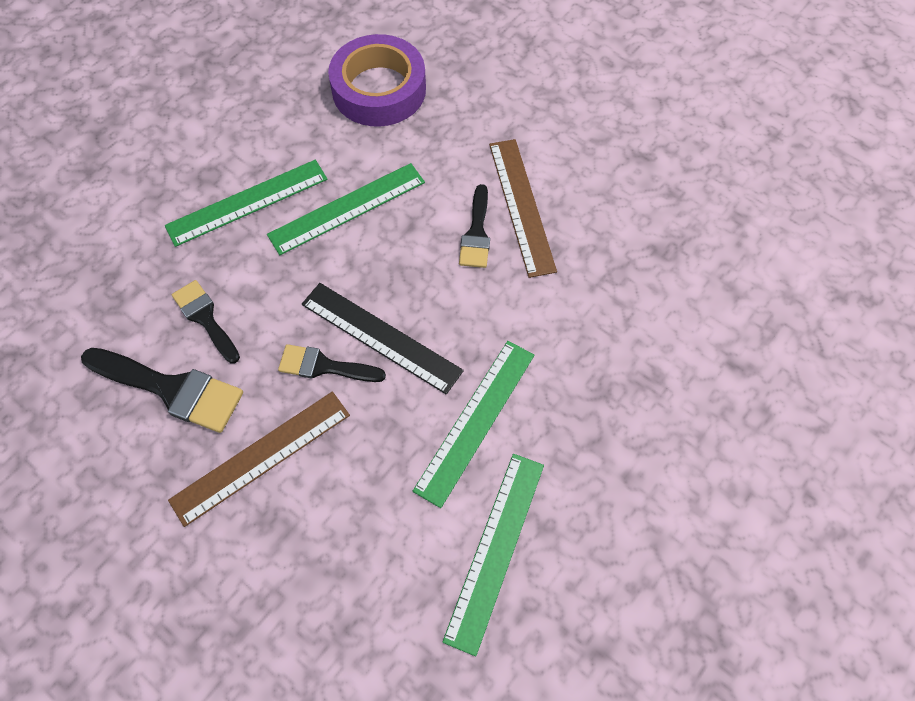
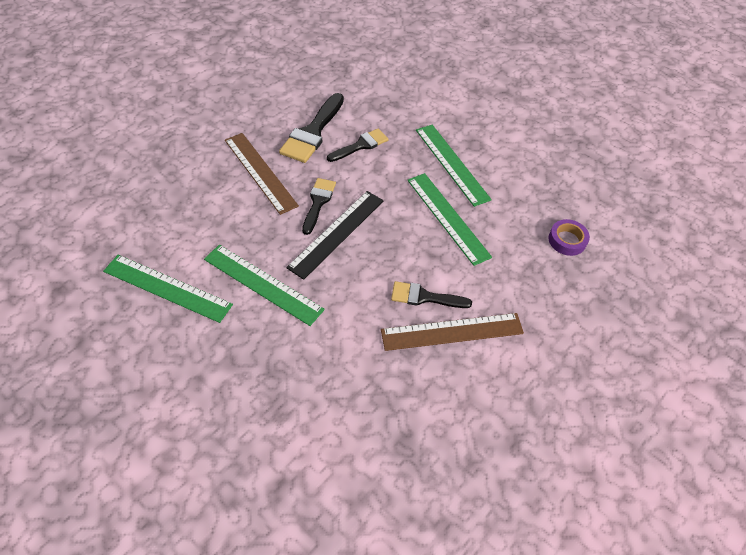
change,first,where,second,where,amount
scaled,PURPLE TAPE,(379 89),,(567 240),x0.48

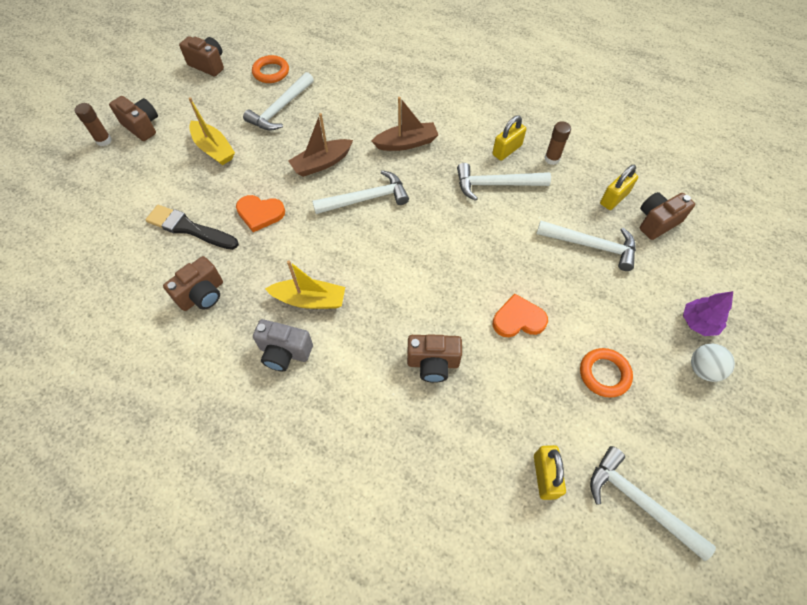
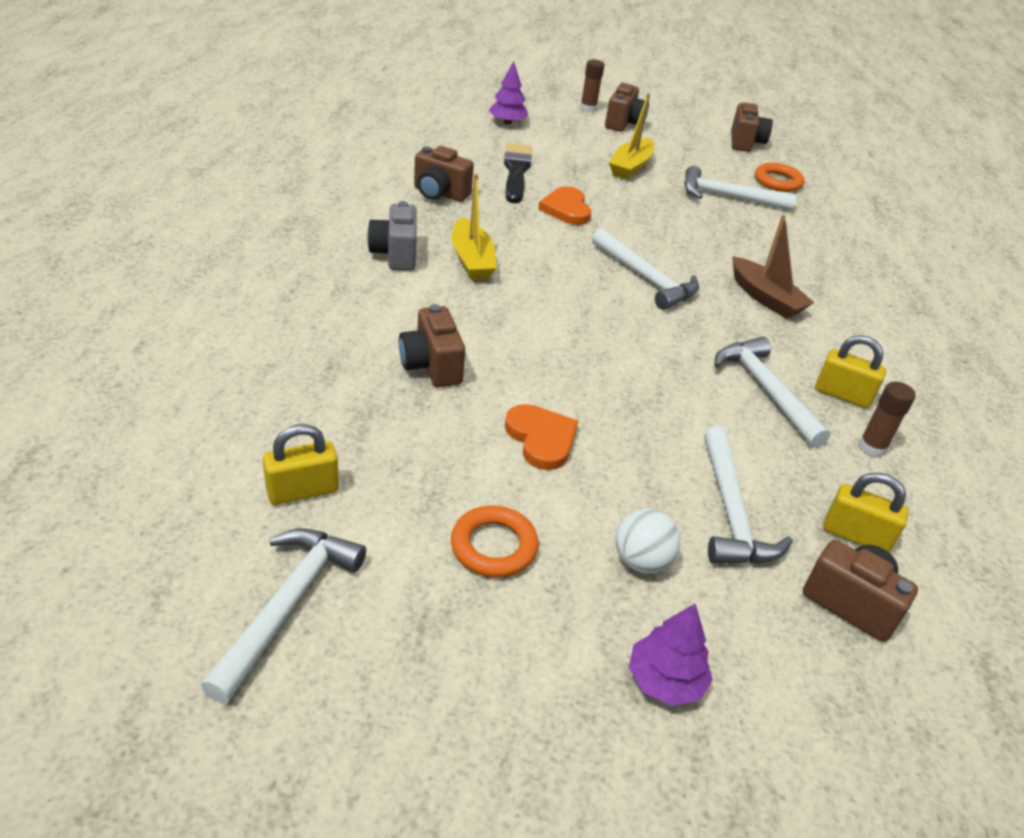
change,first,where,second,where,amount
new,,,PURPLE TREE,(507 122),
shifted,WHITE BALL,(703 369),,(641 561),
gone,BROWN BOAT,(322 163),,,

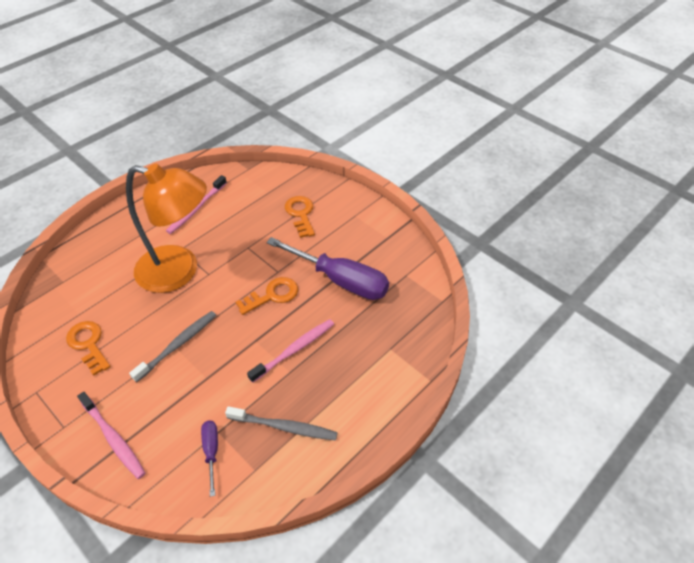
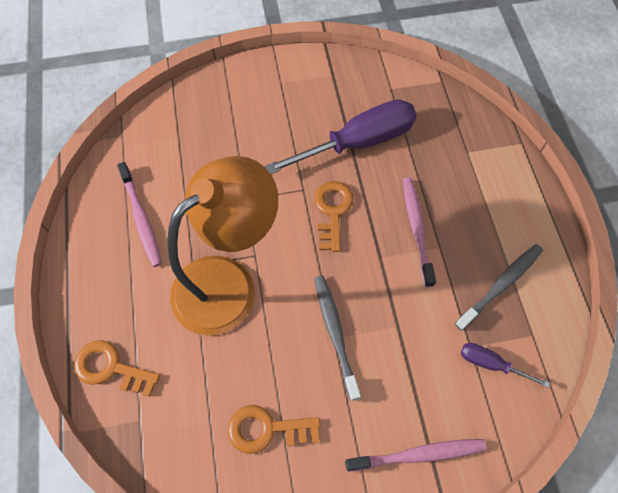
change,first,where,second,where,amount
shifted,ORANGE KEY,(301 214),,(111 368),

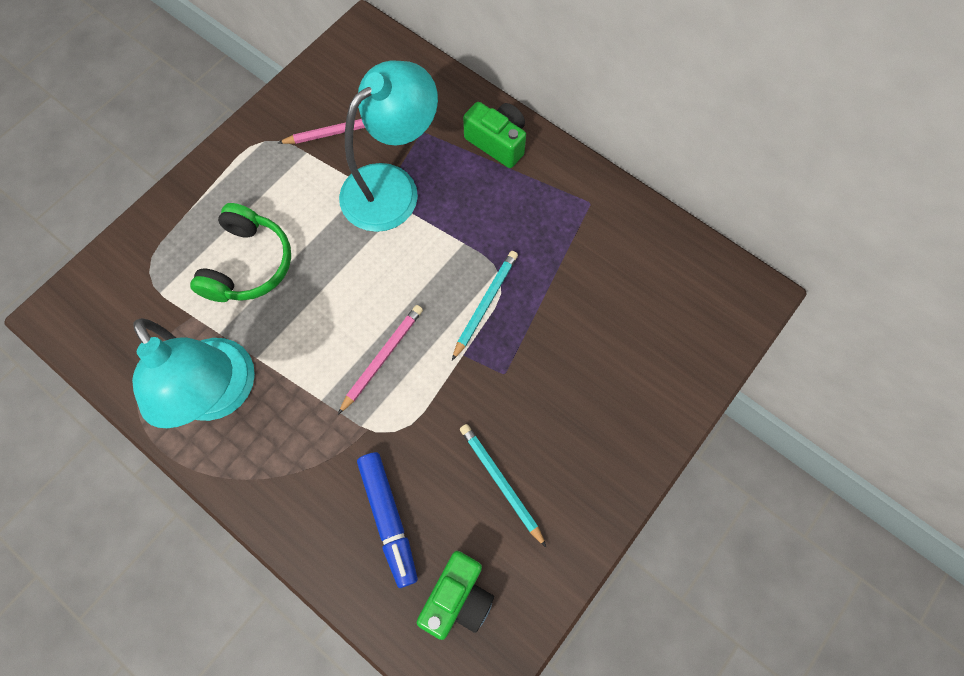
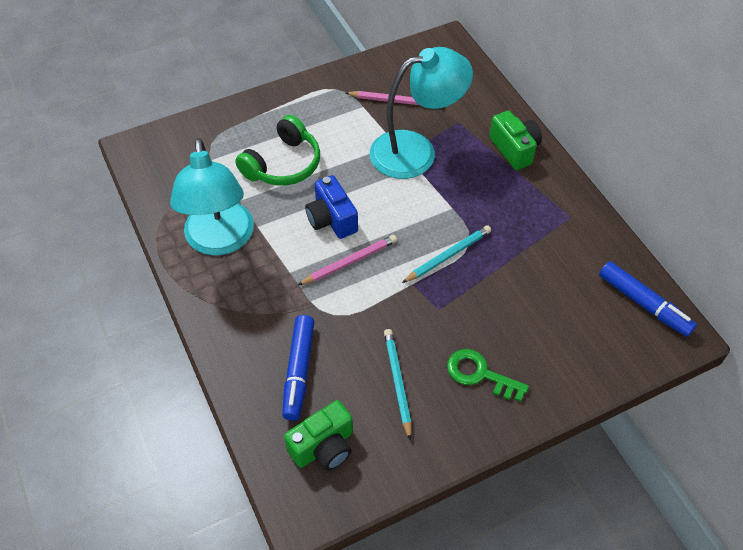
change,first,where,second,where,amount
new,,,BLUE CAMERA,(331 219),
new,,,GREEN KEY,(480 374),
new,,,BLUE MARKER,(644 304),

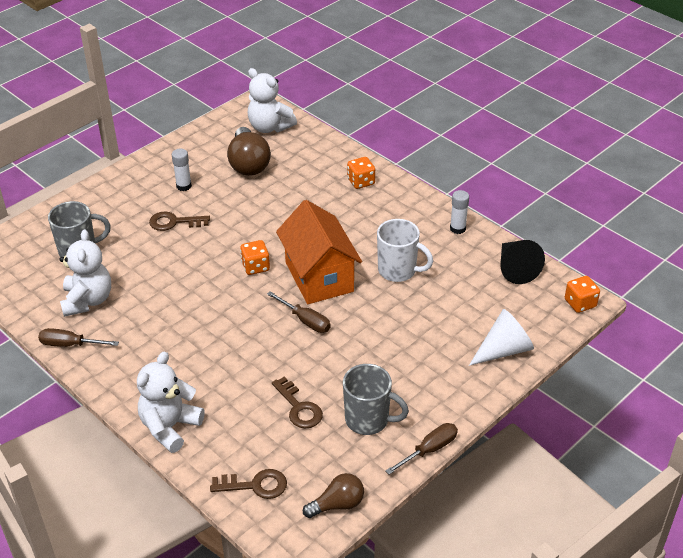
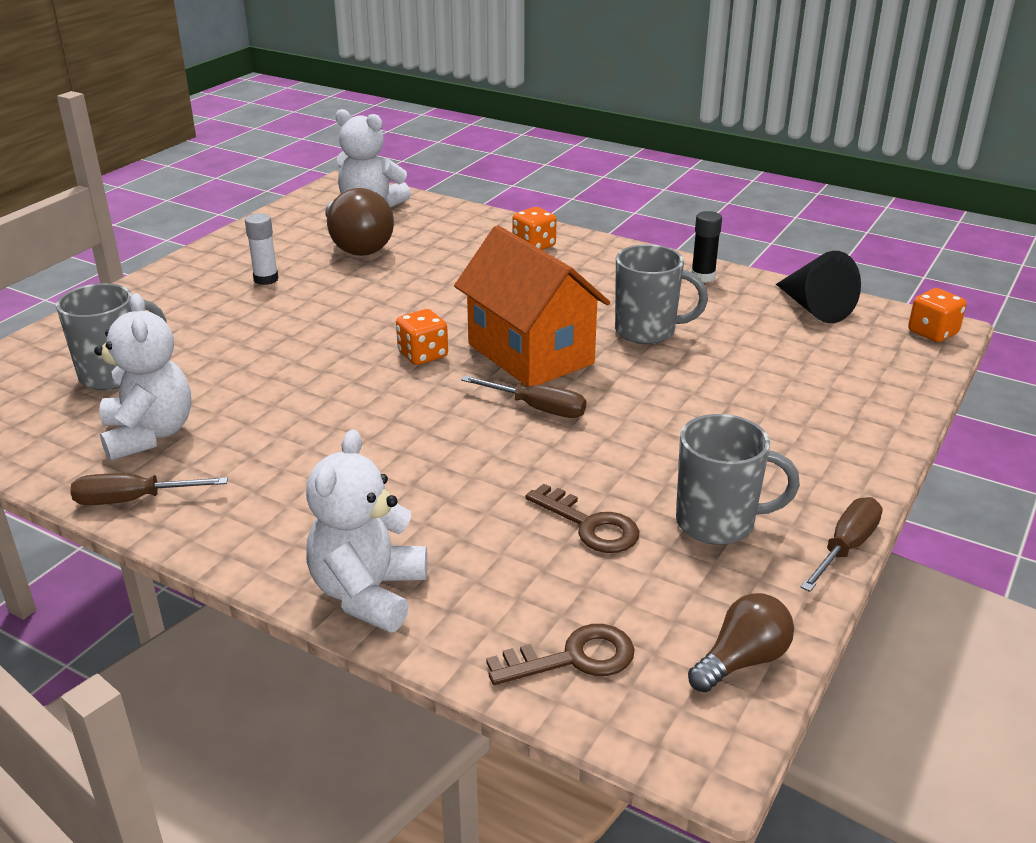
change,first,where,second,where,amount
repainted,WHITE MUG,(398 271),GREY MUG,(647 331),
repainted,WHITE GLUE STICK,(457 228),BLACK GLUE STICK,(703 277),
gone,BROWN KEY,(174 222),,,
gone,WHITE CONE,(504 350),,,

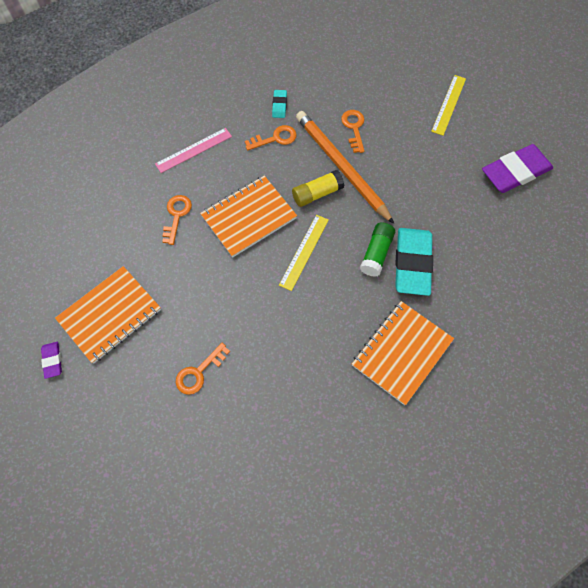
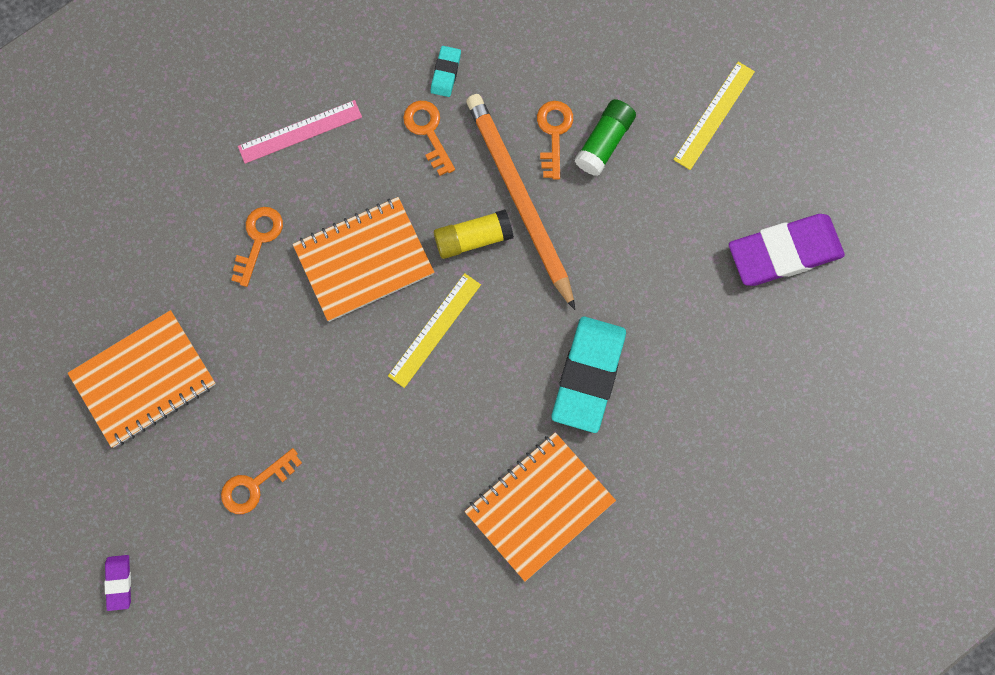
change,first,where,second,where,amount
shifted,PURPLE ERASER,(52 360),,(119 582),
rotated,ORANGE KEY,(275 138),,(428 132),105 degrees counterclockwise
shifted,GREEN GLUE STICK,(376 253),,(604 142),

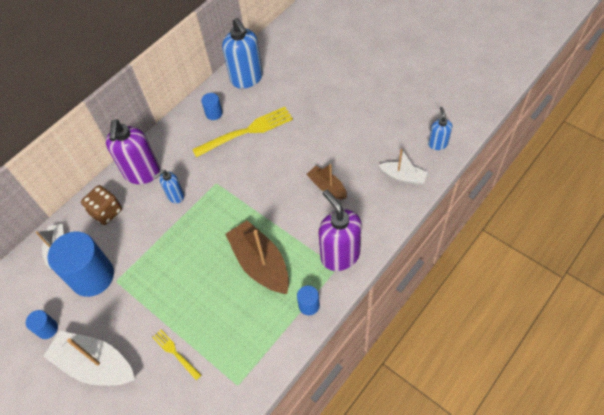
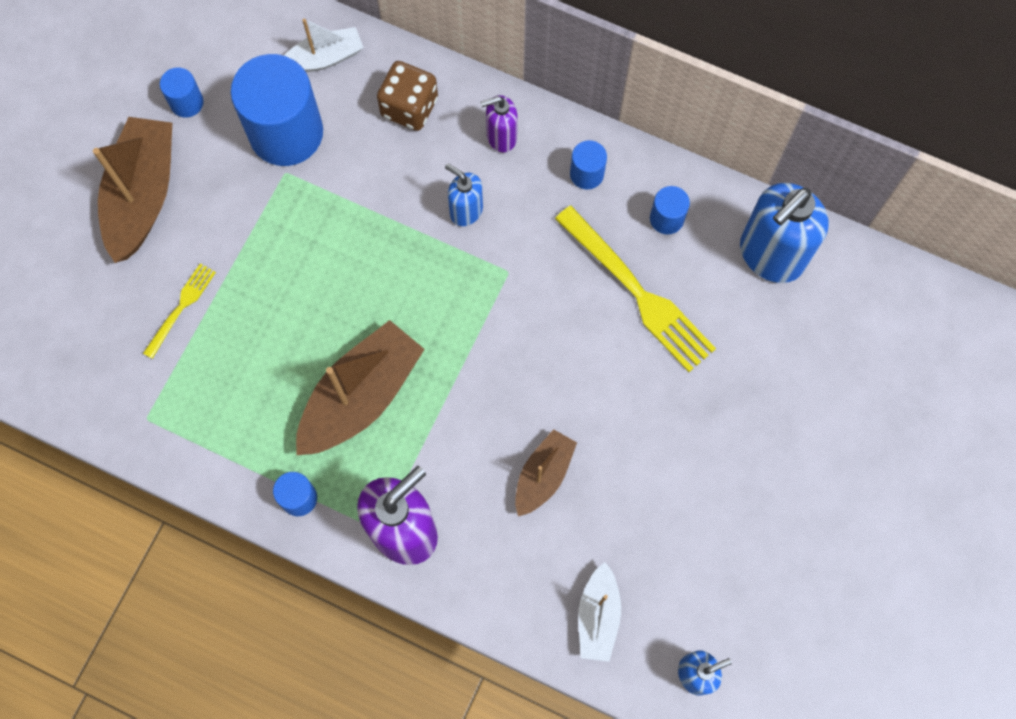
change,first,where,second,where,amount
repainted,WHITE BOAT,(95 365),BROWN BOAT,(143 195),
scaled,PURPLE SOAP DISPENSER,(142 173),,(501 137),x0.53
new,,,BLUE CYLINDER,(586 174),

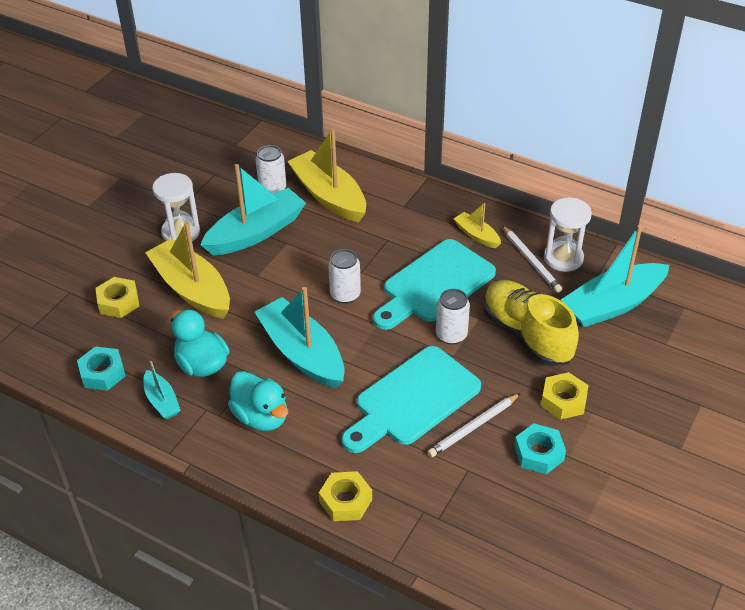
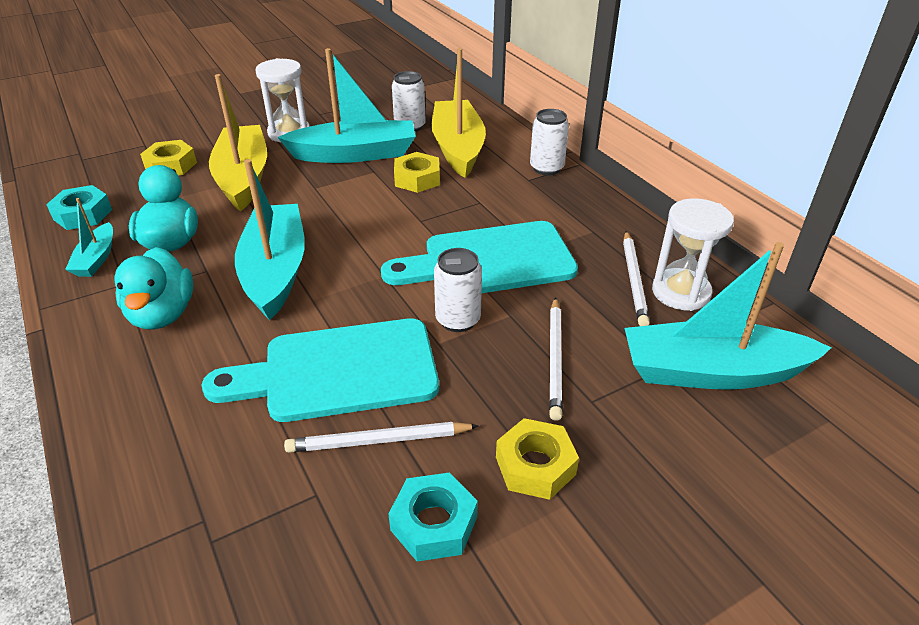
change,first,where,second,where,amount
shifted,YELLOW NUT,(346 501),,(417 179),
shifted,WHITE CAN,(345 295),,(546 168),
swapped,YELLOW SHOE,(527 335),WHITE PENCIL,(555 359),
gone,YELLOW BOAT,(477 235),,,

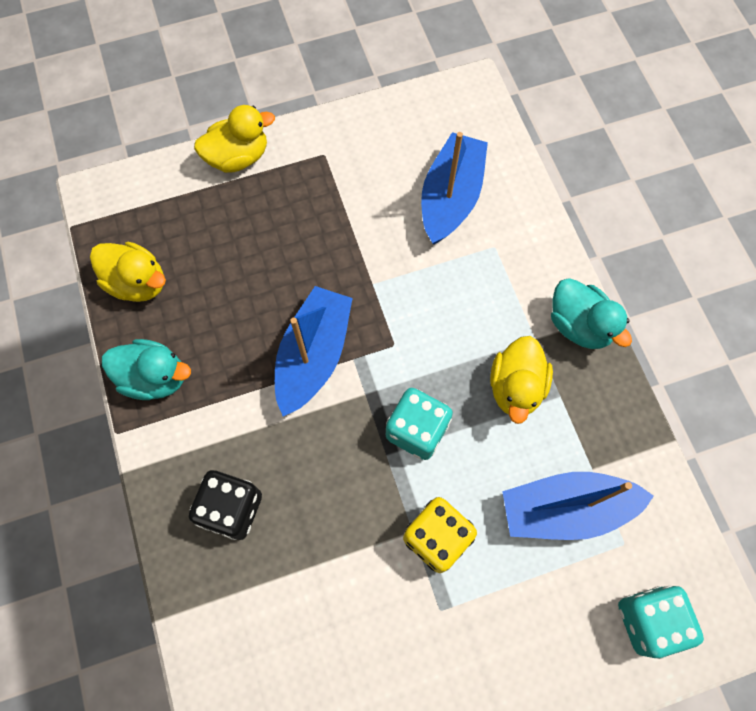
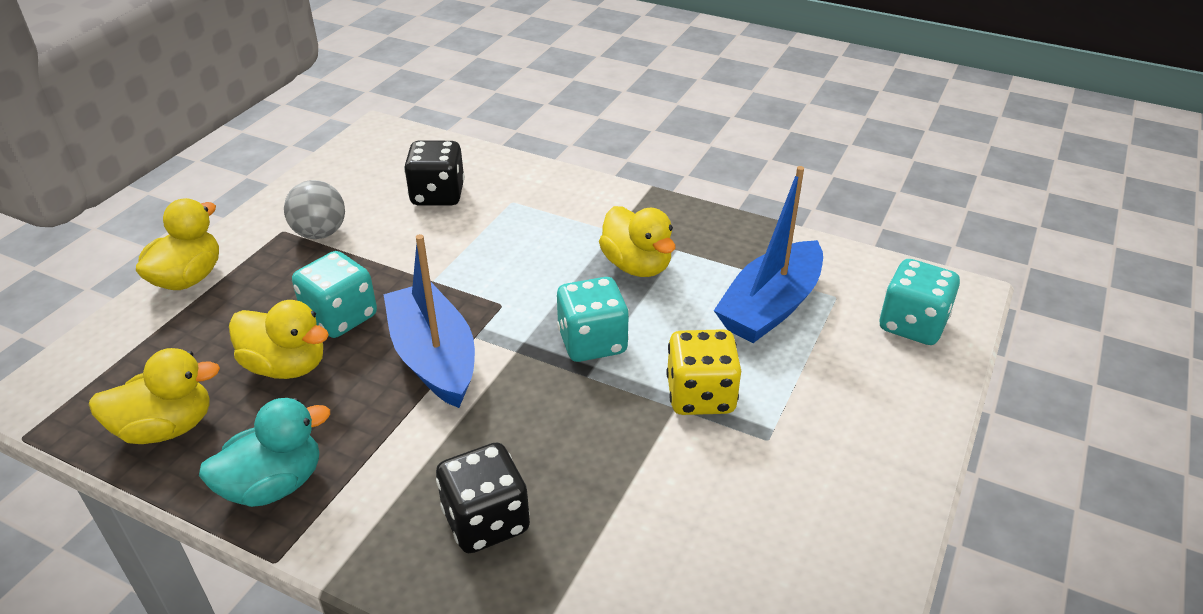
change,first,where,second,where,amount
new,,,YELLOW DUCK,(286 366),
new,,,GREY BALL,(320 233),
new,,,TURQUOISE DICE,(340 317),
swapped,BLUE BOAT,(451 197),BLACK DICE,(437 195),
gone,TURQUOISE DUCK,(579 325),,,

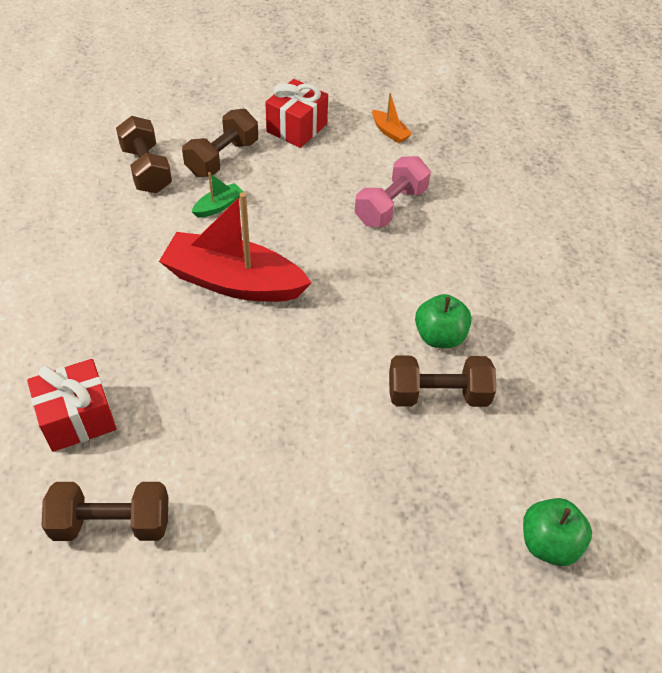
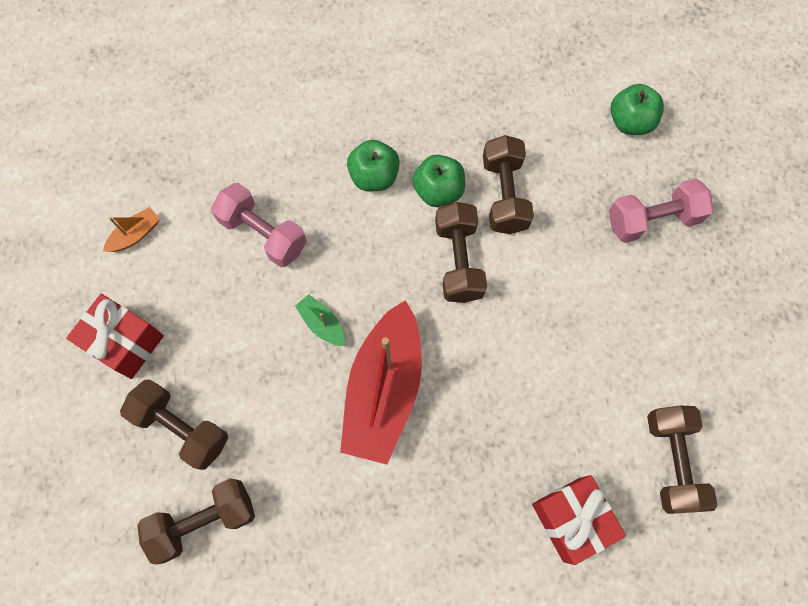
change,first,where,second,where,amount
shifted,GREEN BOAT,(218 206),,(322 324),
new,,,GREEN APPLE,(374 177),
new,,,BROWN DUMBBELL,(458 261),
new,,,PINK DUMBBELL,(652 220),

